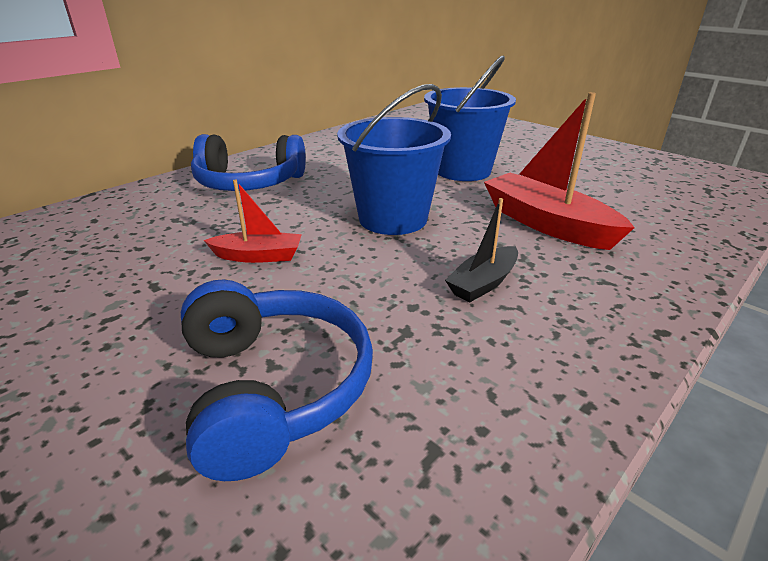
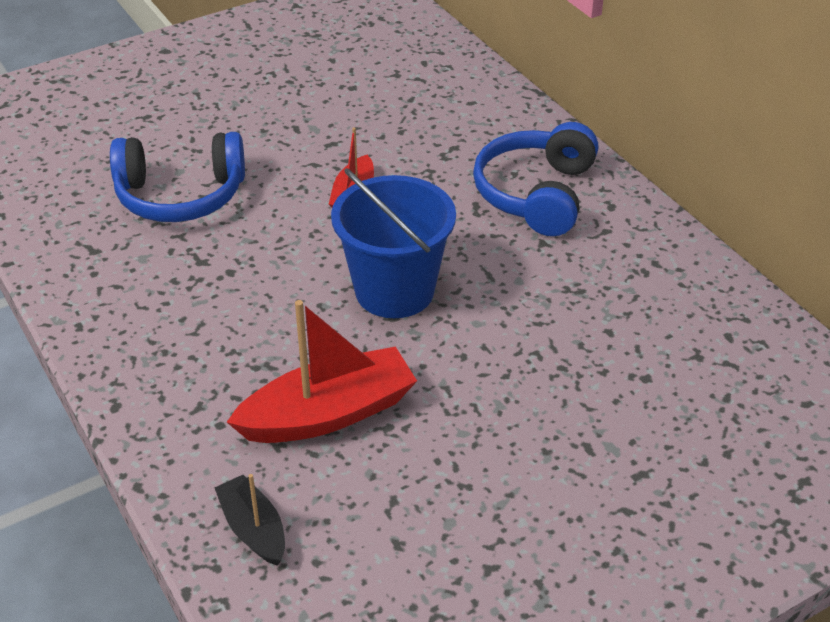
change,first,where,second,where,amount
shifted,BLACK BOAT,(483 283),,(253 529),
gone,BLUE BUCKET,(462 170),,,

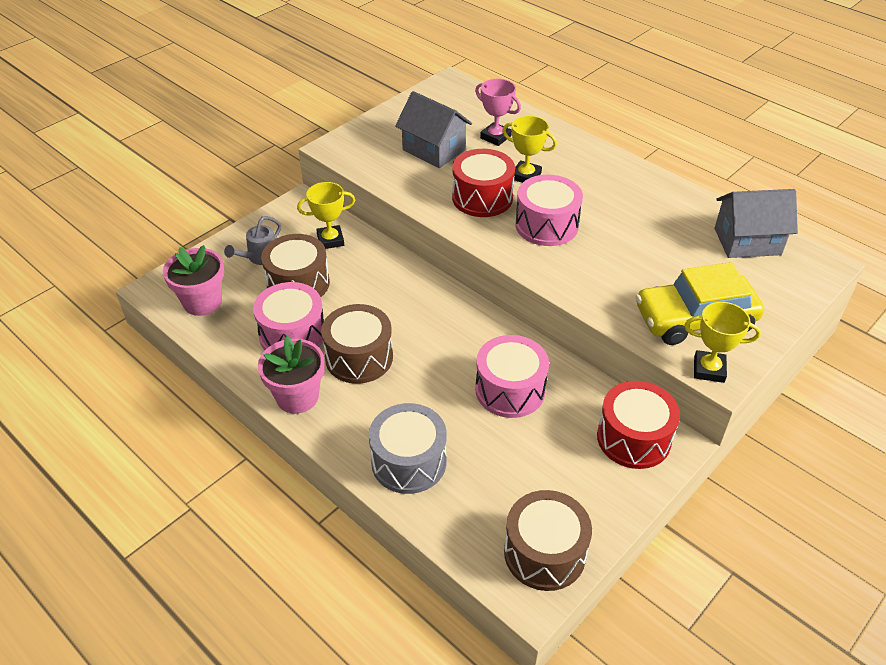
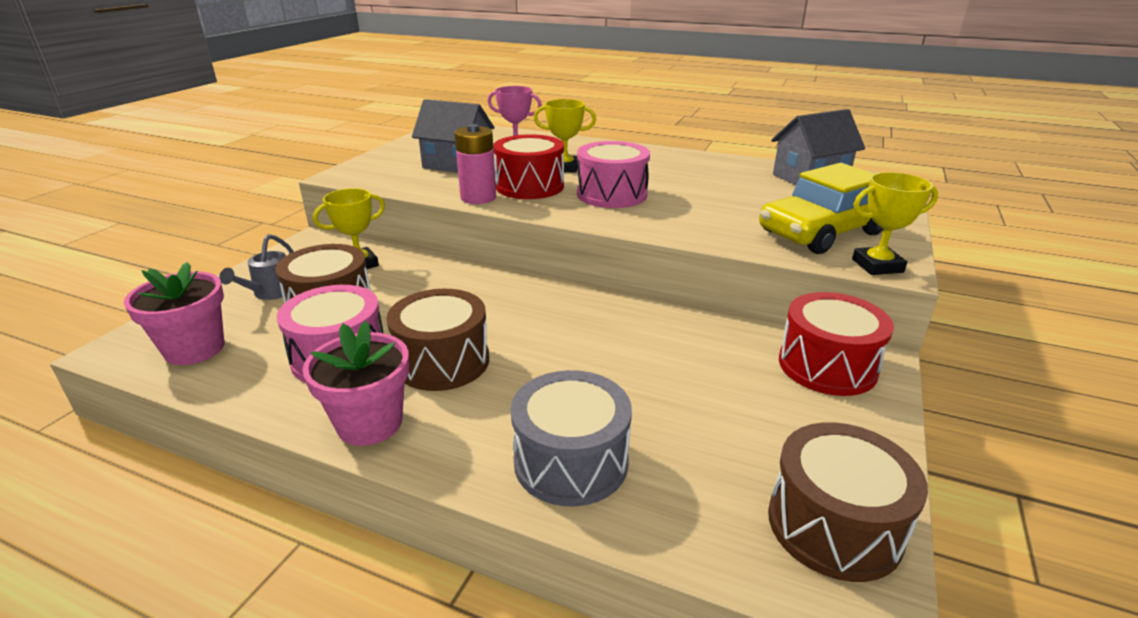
change,first,where,second,where,amount
new,,,PINK BATTERY,(478 198),
gone,PINK DRUM,(510 390),,,

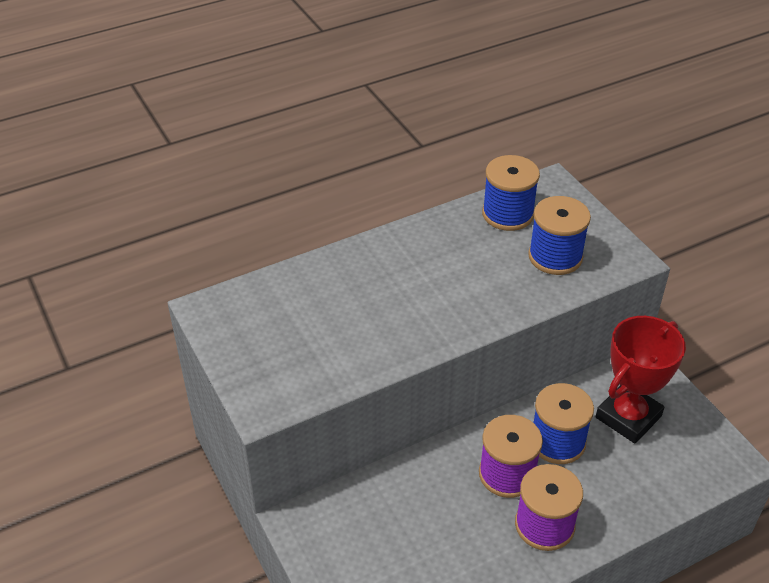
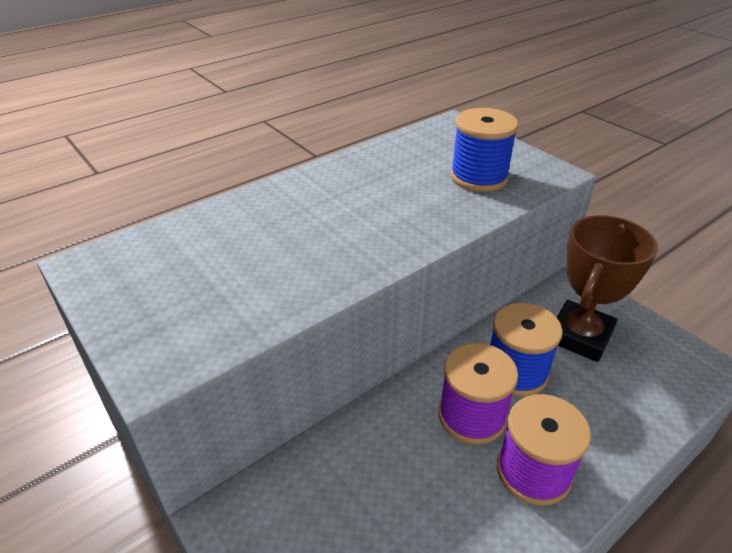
change,first,where,second,where,amount
repainted,RED TROPHY,(628 417),BROWN TROPHY,(579 336),
gone,BLUE SPOOL,(508 214),,,

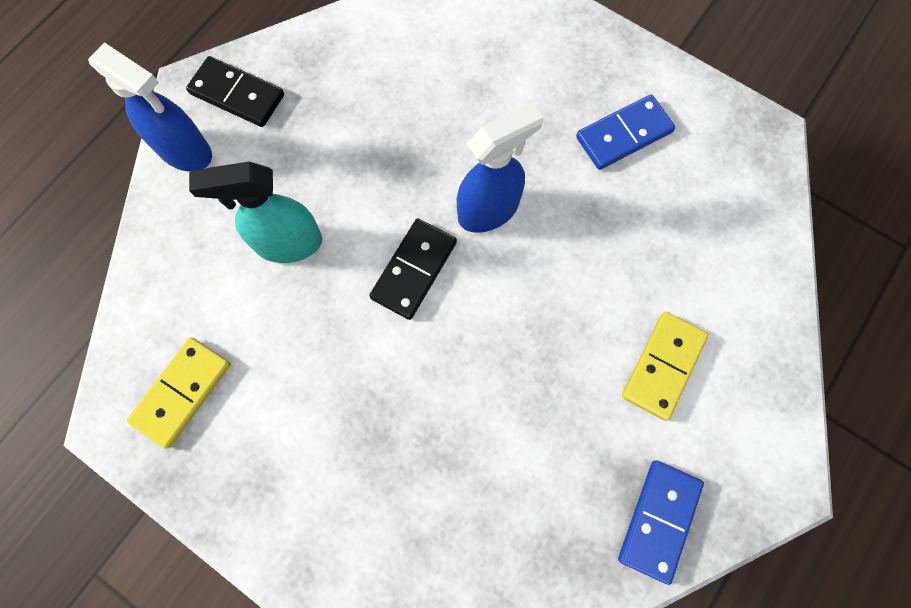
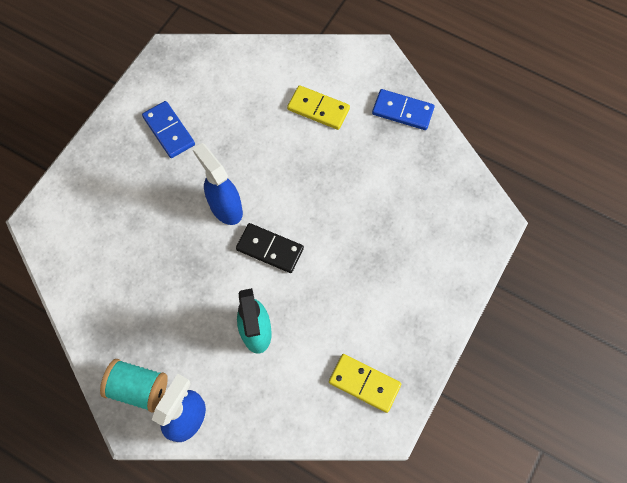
change,first,where,second,where,amount
swapped,BLACK DOMINO,(237 94),TURQUOISE SPOOL,(139 388),

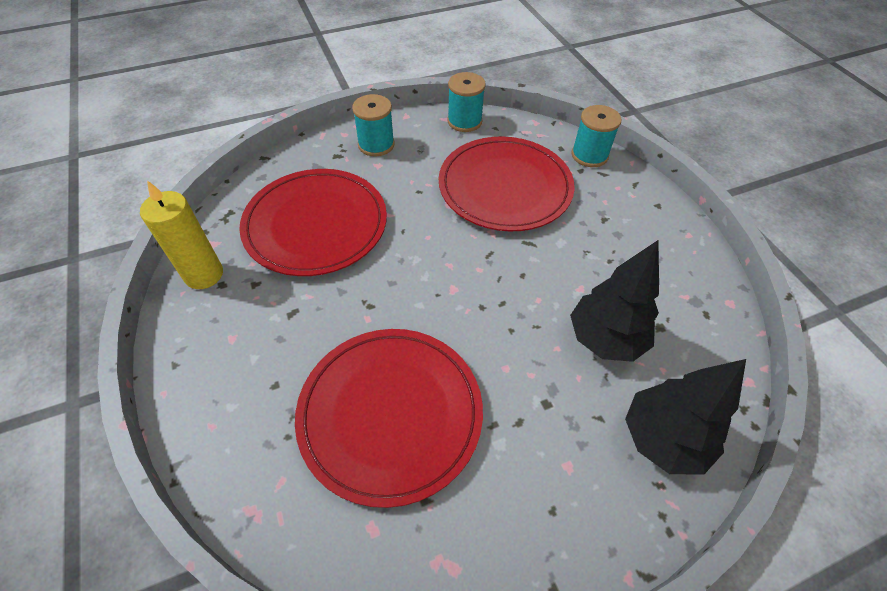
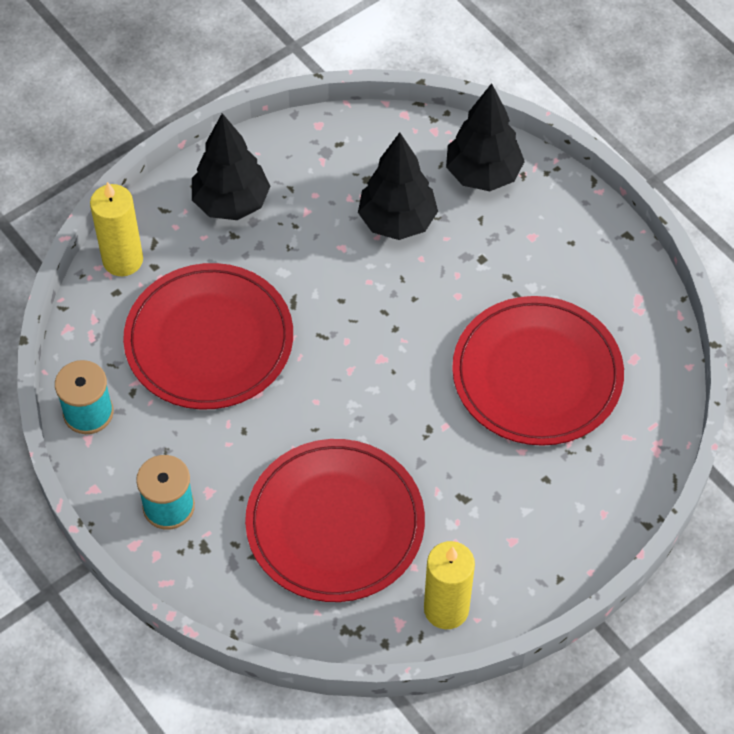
change,first,where,second,where,amount
swapped,TURQUOISE SPOOL,(589 155),YELLOW CANDLE,(123 260),
new,,,BLACK TREE,(231 203),

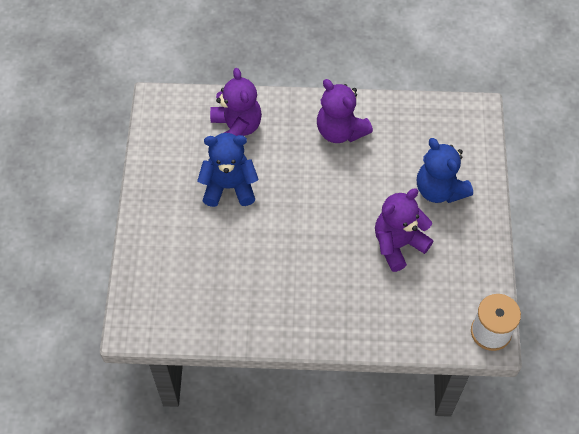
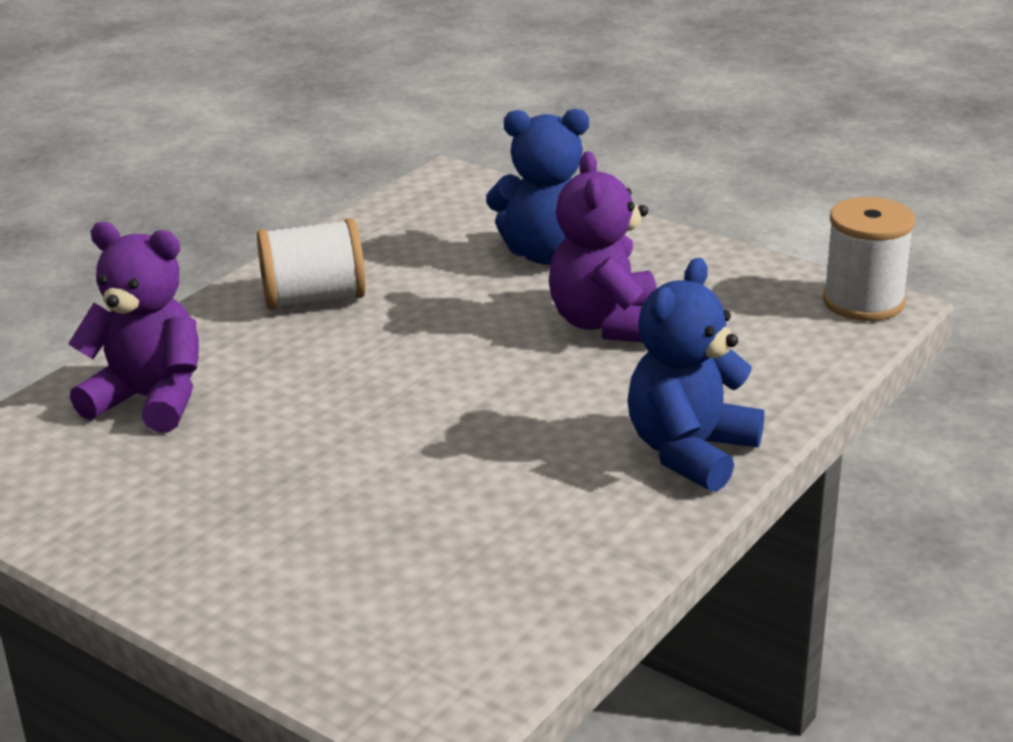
change,first,where,second,where,amount
swapped,PURPLE TEDDY BEAR,(340 131),WHITE SPOOL,(314 299),
shifted,BLUE TEDDY BEAR,(229 187),,(690 452),

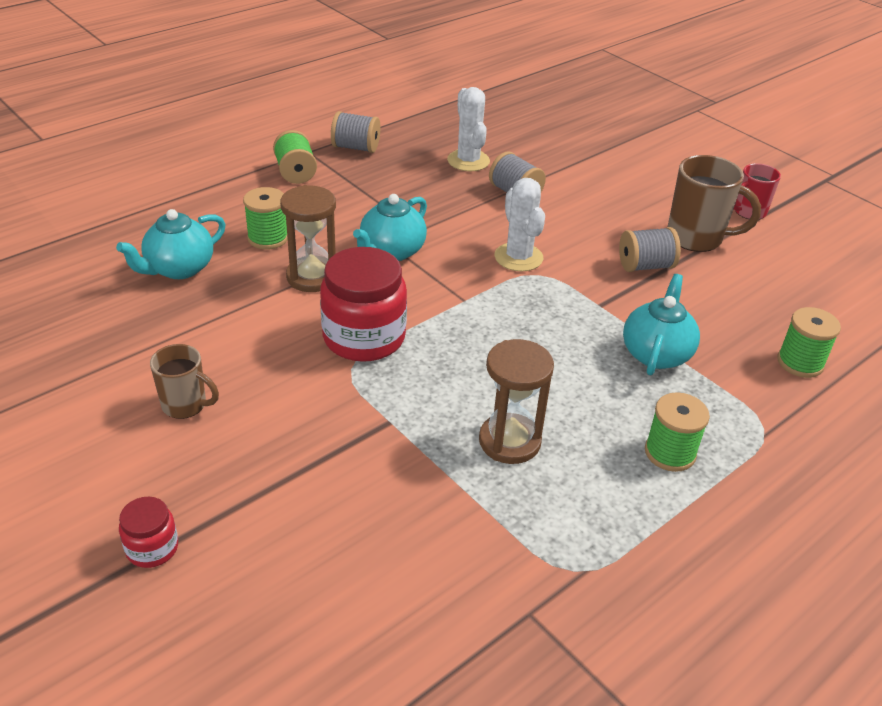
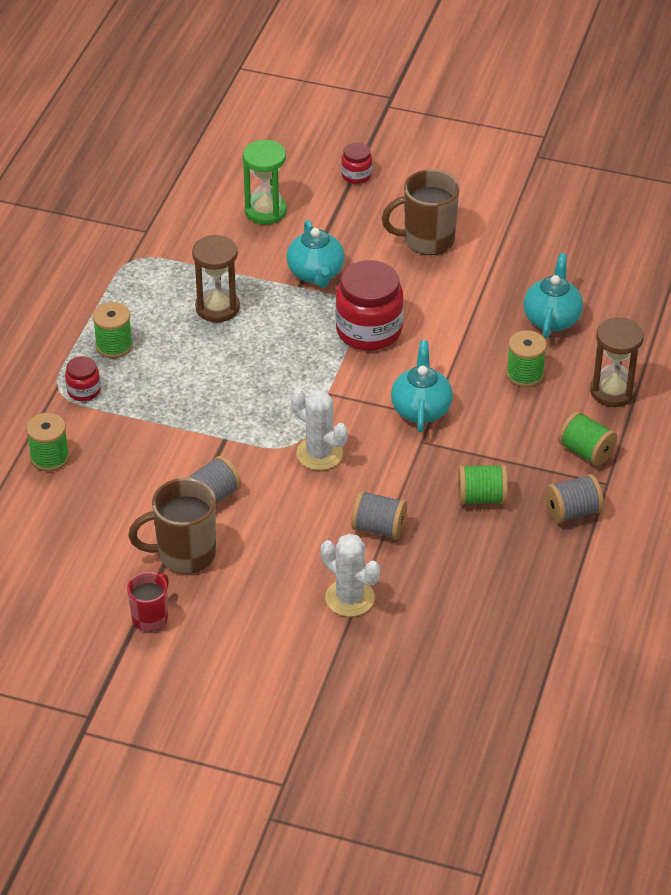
change,first,where,second,where,amount
new,,,RED JAR,(84 391),
new,,,GREEN HOURGLASS,(266 211),
shifted,TURQUOISE TEAPOT,(656 353),,(316 274),
shifted,WHITE CACTUS,(468 161),,(349 598),
scaled,BROWN MUG,(185 405),,(427 240),x1.63
new,,,GREEN SPOOL,(481 497),
shifted,BROWN HOURGLASS,(312 277),,(613 391),

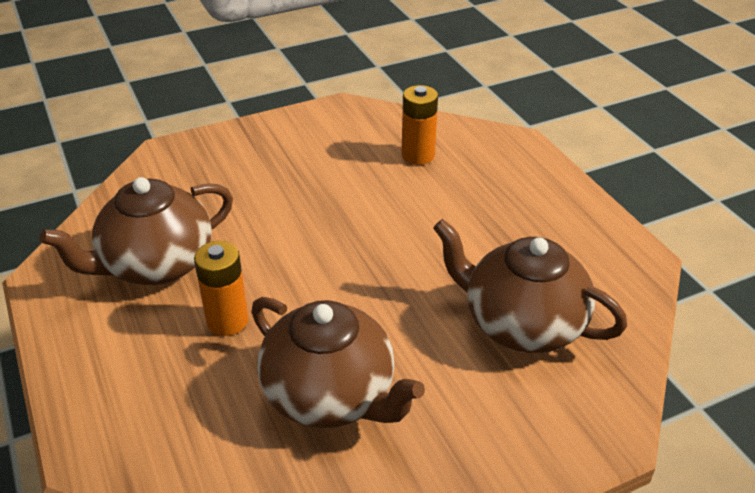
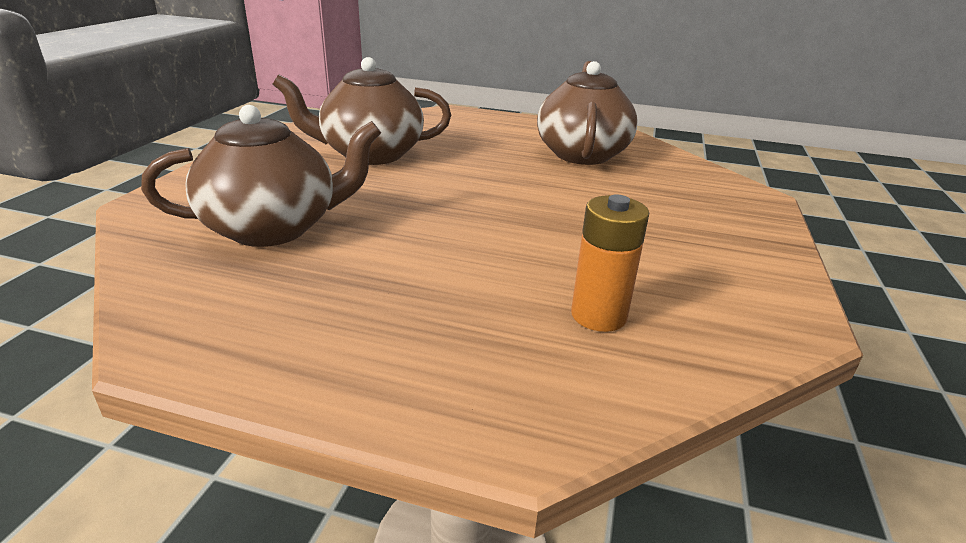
change,first,where,second,where,amount
gone,ORANGE BATTERY,(227 321),,,

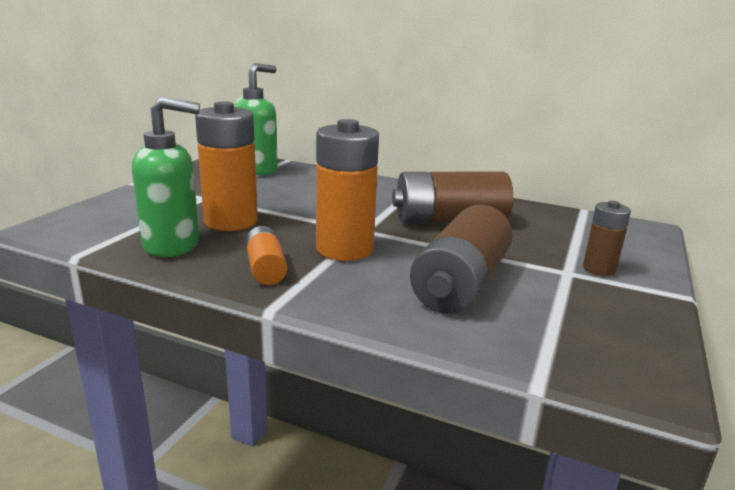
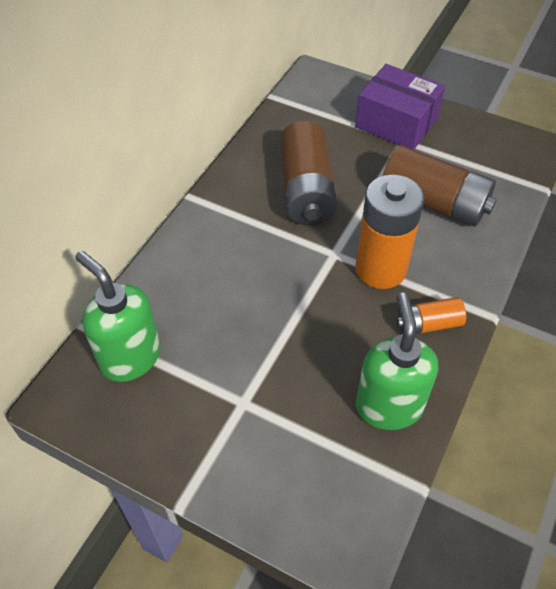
change,first,where,second,where,amount
swapped,BROWN BATTERY,(599 269),PURPLE BOX,(396 123),
gone,ORANGE BATTERY,(231 221),,,

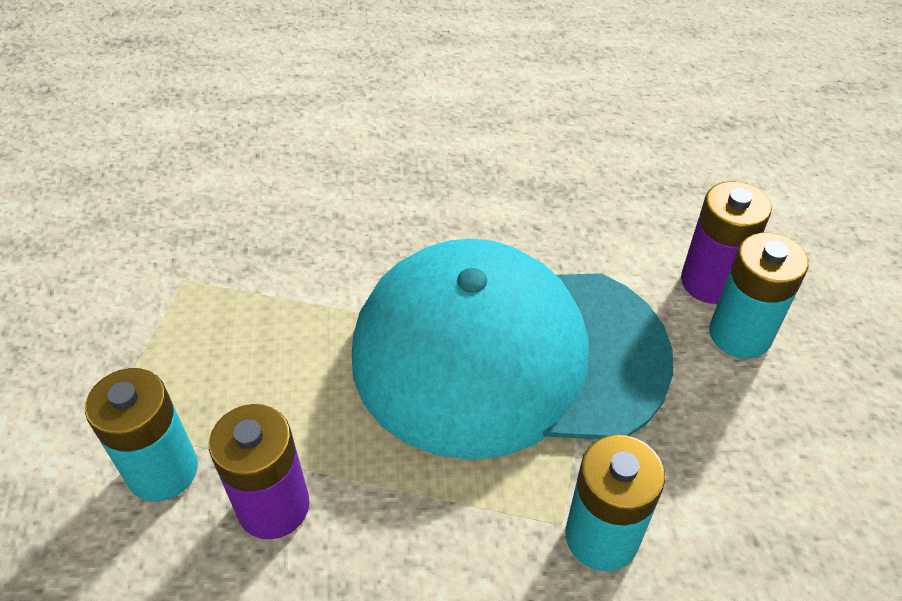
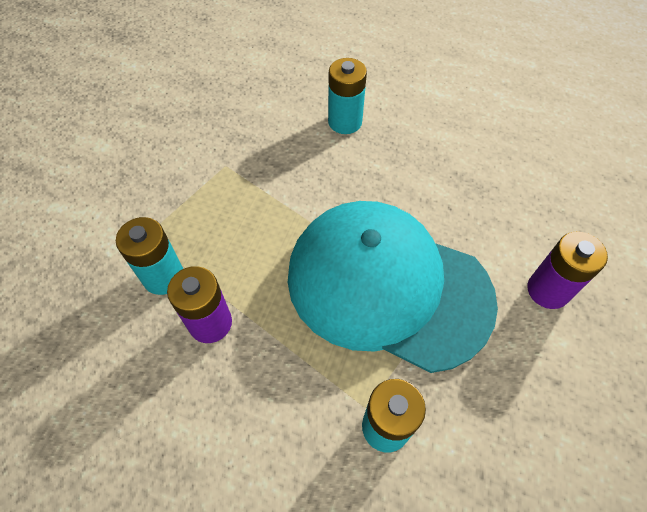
change,first,where,second,where,amount
shifted,TURQUOISE BATTERY,(740 334),,(345 122),

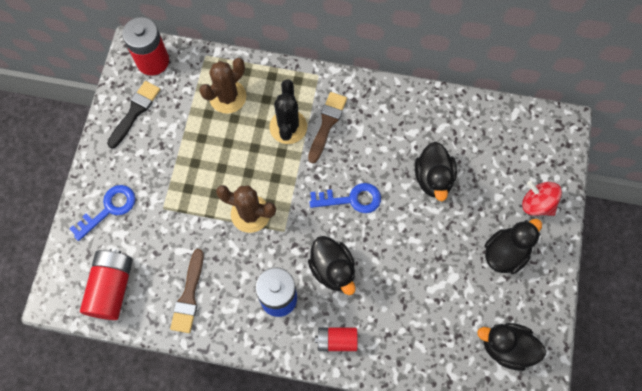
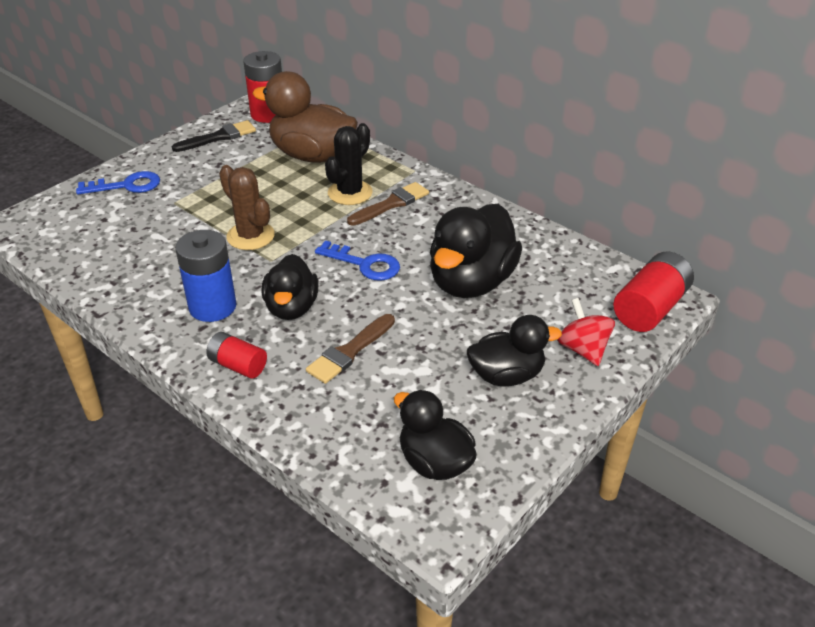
change,first,where,second,where,amount
swapped,BROWN CACTUS,(227 97),BROWN DUCK,(312 155),
shifted,BROWN BRUSH,(189 295),,(349 351),
scaled,BLACK DUCK,(433 178),,(471 282),x1.58
shifted,RED BATTERY,(112 288),,(650 308),

